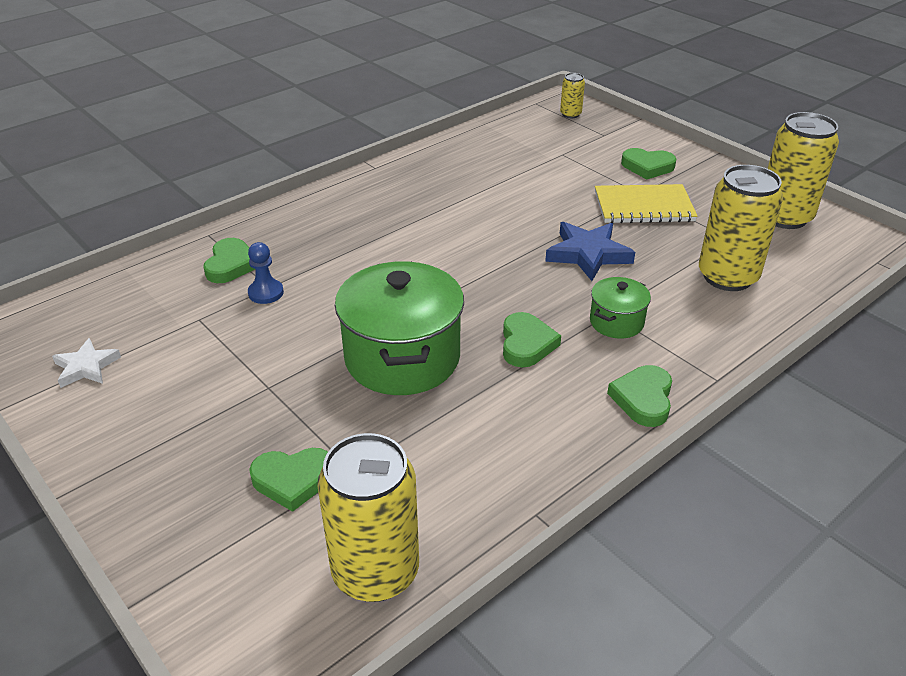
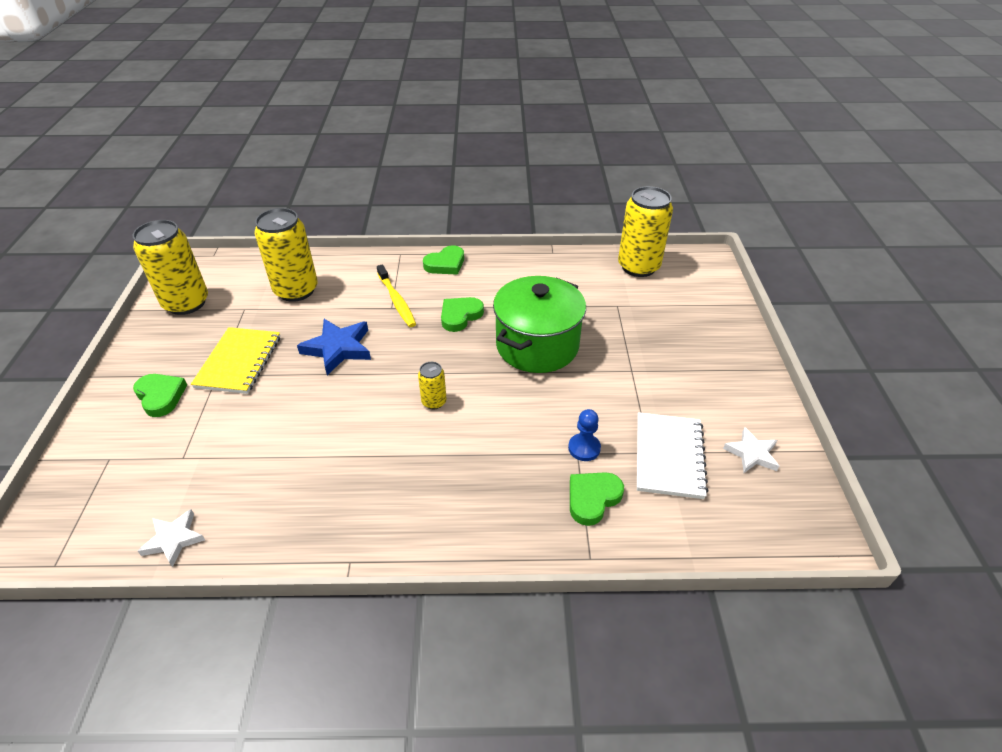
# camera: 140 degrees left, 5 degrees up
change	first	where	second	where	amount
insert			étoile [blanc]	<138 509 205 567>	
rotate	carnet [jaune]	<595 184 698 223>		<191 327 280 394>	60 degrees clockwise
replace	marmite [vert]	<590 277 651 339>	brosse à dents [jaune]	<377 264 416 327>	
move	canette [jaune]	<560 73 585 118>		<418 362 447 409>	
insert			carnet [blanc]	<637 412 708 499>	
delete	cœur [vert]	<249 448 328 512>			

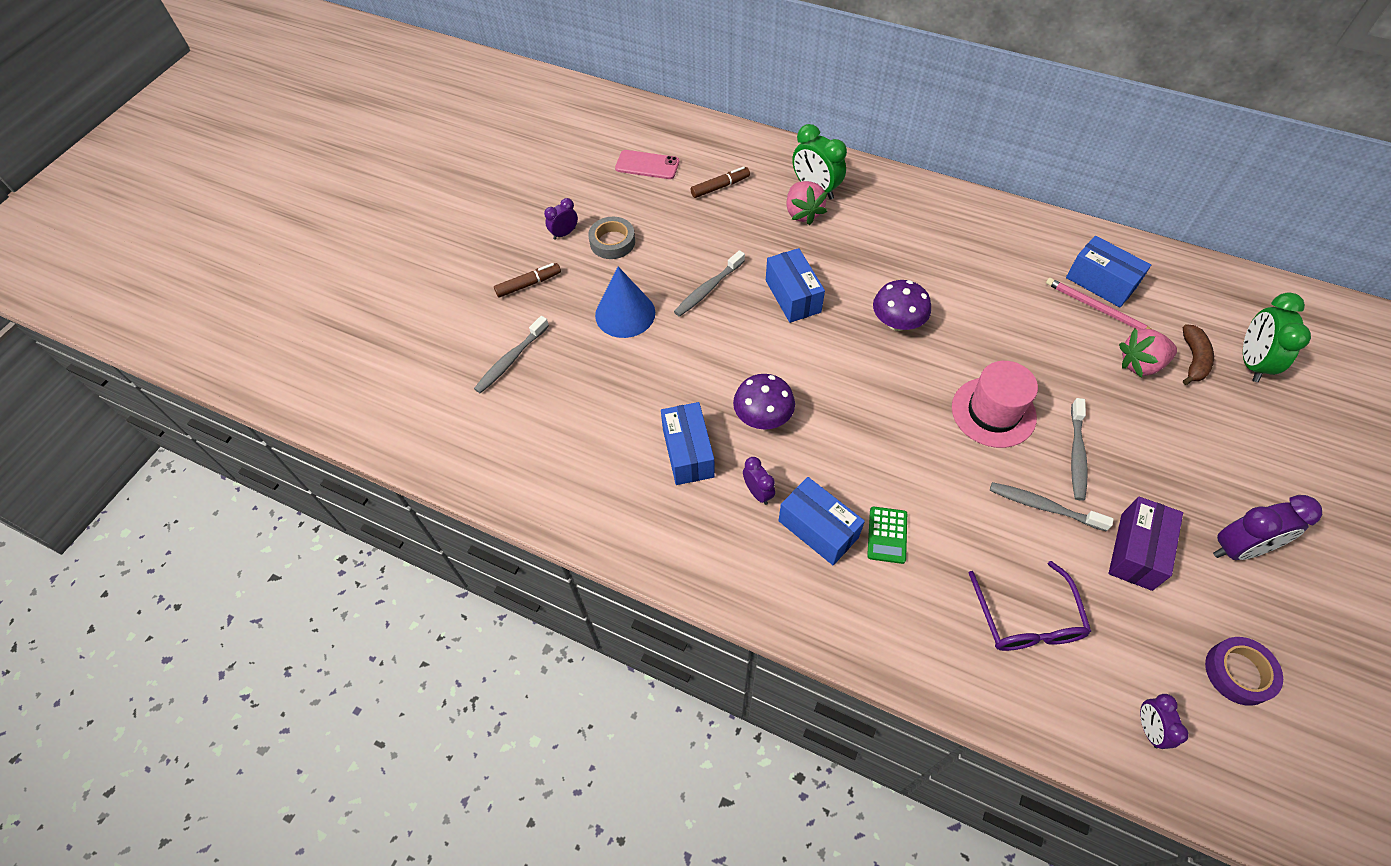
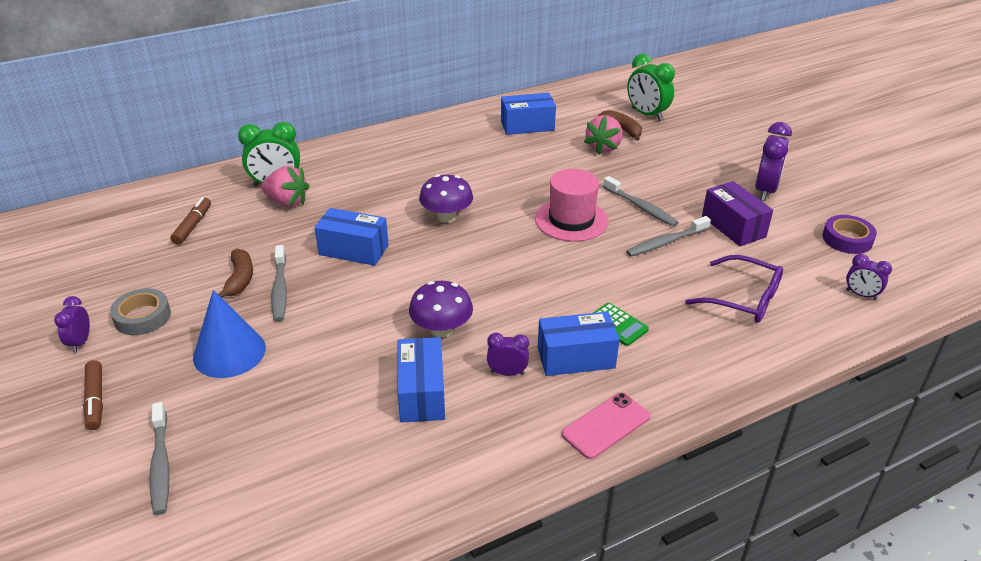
# camera: 55 degrees left, 20 degrees down
change	first	where	second	where	amount
rotate	feutre [marron]	<494 263 561 298>		<83 360 103 430>	150 degrees clockwise
insert			banane [marron]	<218 249 253 298>	
rotate	boîte [bleu]	<661 402 715 485>		<397 337 445 423>	60 degrees clockwise
move	téléphone [rose]	<615 150 680 179>		<561 392 650 459>	
delete	crayon [rose]	<1046 278 1151 330>			

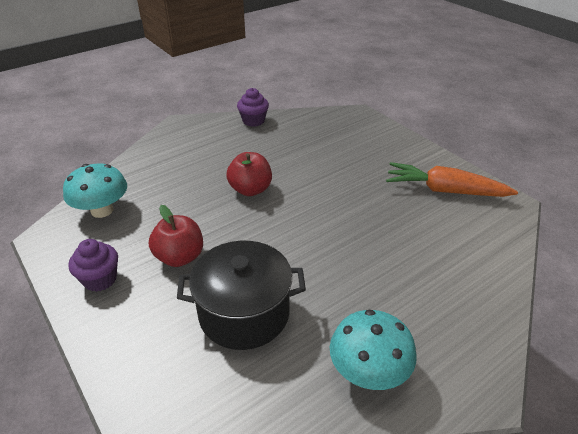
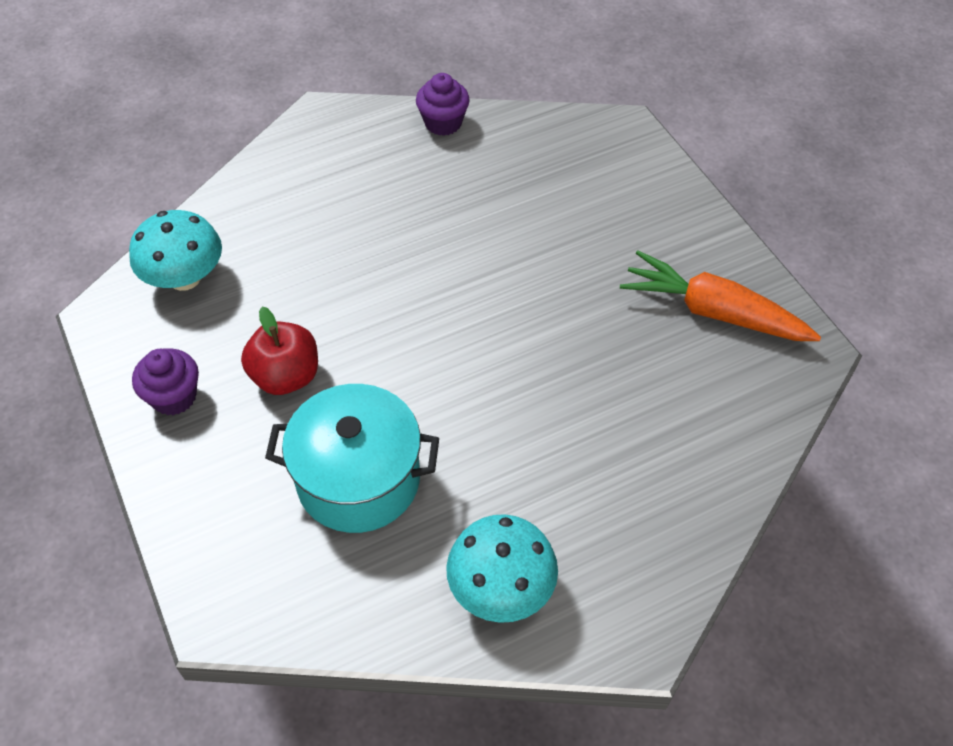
# camera: 10 degrees right, 15 degrees up
change	first	where	second	where	amount
recolor	marmite [noir]	<177 241 306 350>	marmite [turquoise]	<265 384 439 533>	
delete	pomme [rouge]	<226 152 272 196>			

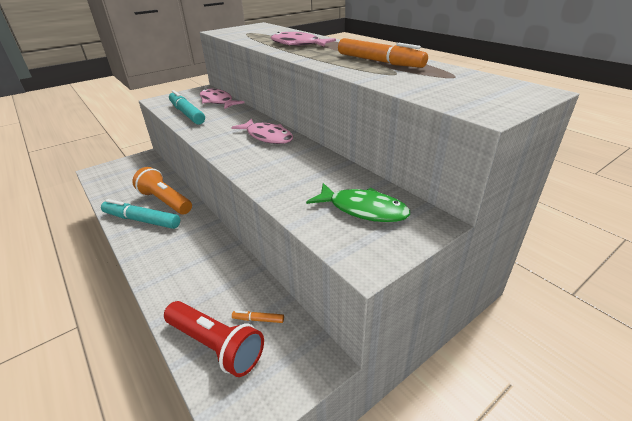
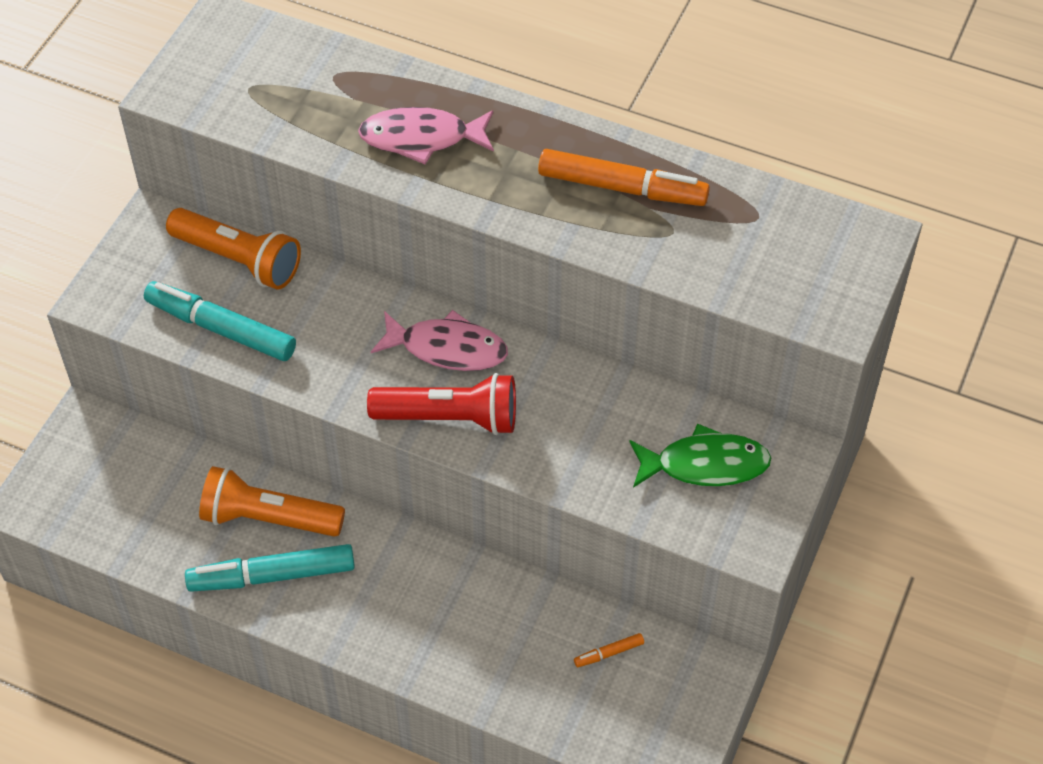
# camera: 30 degrees left, 20 degrees up
change	first	where	second	where	amount
replace	poisson [rose]	<200 89 244 109>	lampe de poche [orange]	<166 208 301 290>	
move	lampe de poche [rouge]	<164 301 264 377>		<367 373 516 435>	

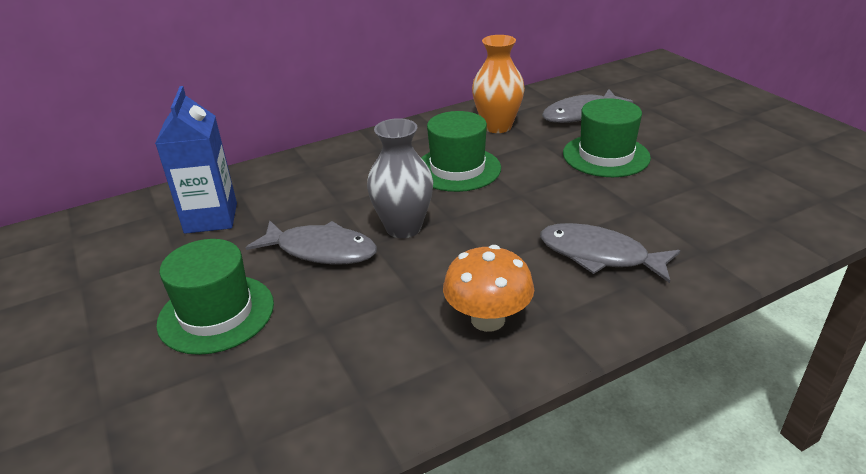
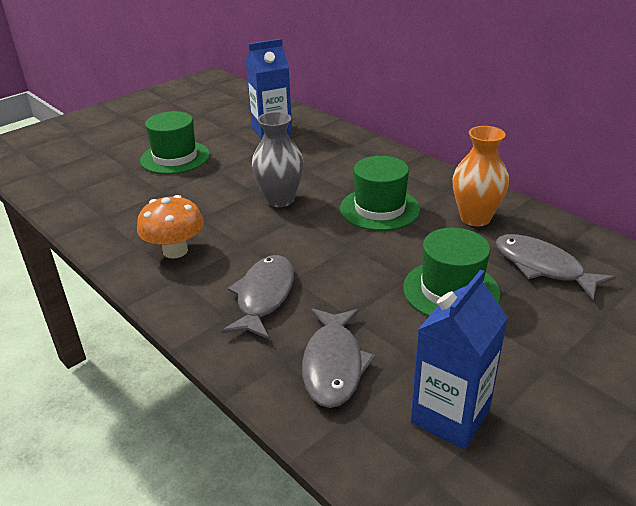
# camera: 75 degrees right, 0 degrees up
change	first	where	second	where	amount
move	poisson [gris]	<246 221 377 264>		<302 308 375 408>	
insert			brique de lait [bleu]	<411 270 508 450>	

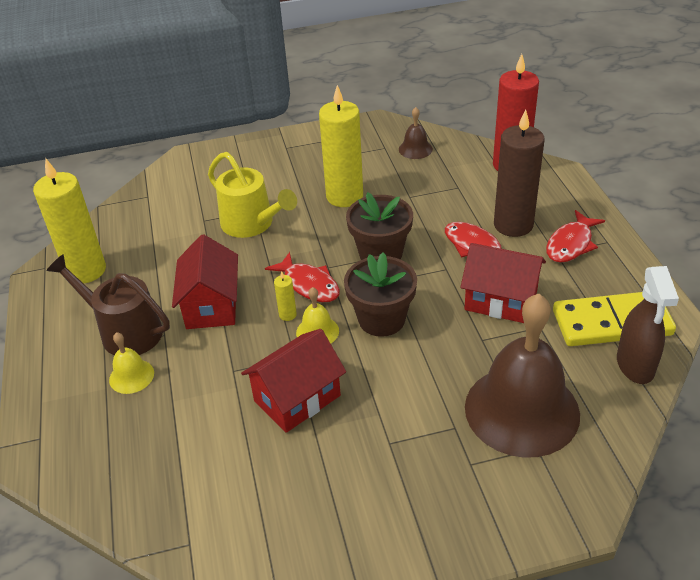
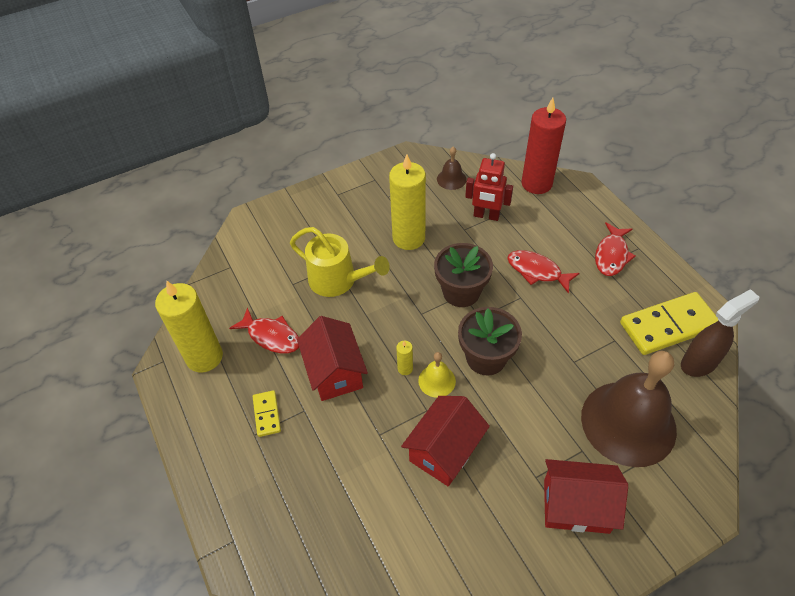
# camera: 15 degrees left, 10 degrees up
change	first	where	second	where	amount
move	poisson [rouge]	<265 252 340 302>		<229 307 299 353>	
replace	arrosoir [marron]	<46 254 170 355>	domino [jaune]	<253 390 281 437>	
insert			robot [rouge]	<465 153 513 221>	
move	maison [rouge]	<460 243 546 323>		<544 459 628 534>	
rotate	vaporisateur [marron]	<617 266 679 384>		<681 289 759 377>	105 degrees counterclockwise
delete	cloche [jaune]	<109 332 154 394>			
delete	bougie [marron]	<494 110 545 237>			

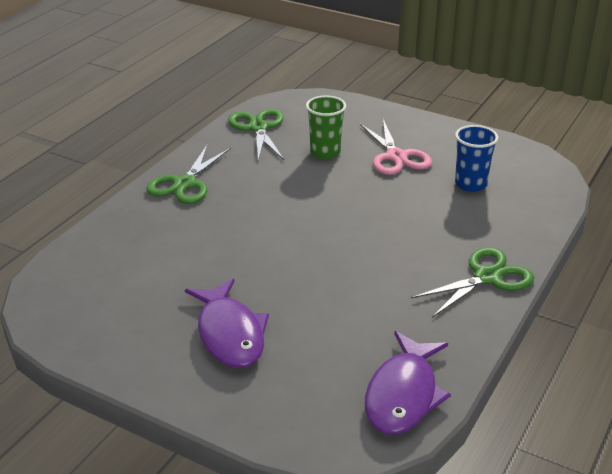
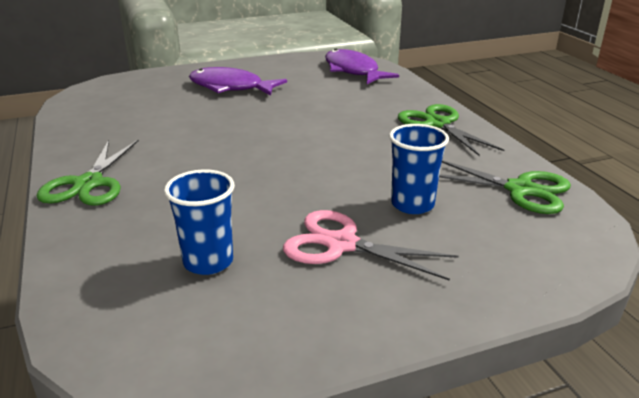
# camera: 130 degrees right, 5 degrees down
change	first	where	second	where	amount
move	poisson [violet]	<365 331 451 435>		<325 49 399 84>	
recolor	gobelet [vert]	<306 96 346 159>	gobelet [bleu]	<389 124 449 214>	

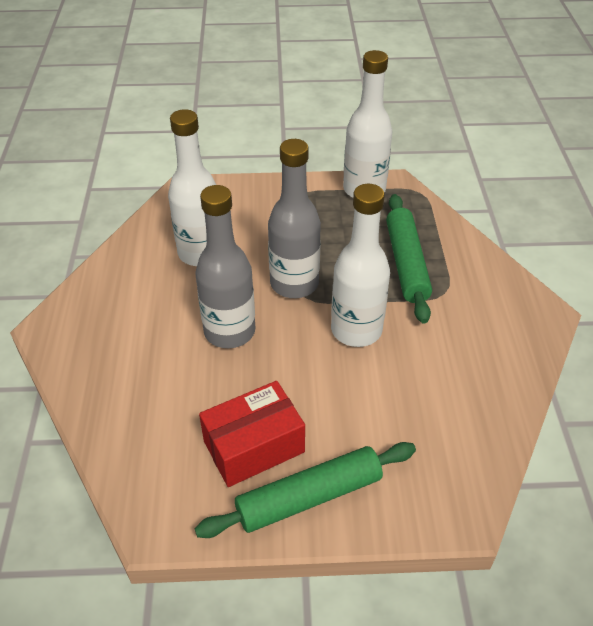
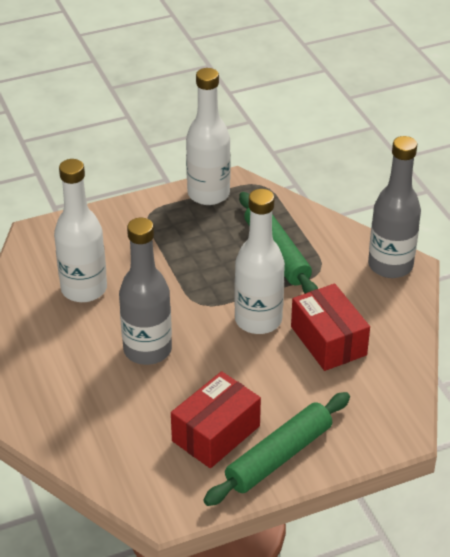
# camera: 20 degrees left, 5 degrees down
change	first	where	second	where	amount
insert			boîte [rouge]	<291 284 370 371>	
move	bouteille [gris]	<268 139 321 298>		<368 136 421 278>	

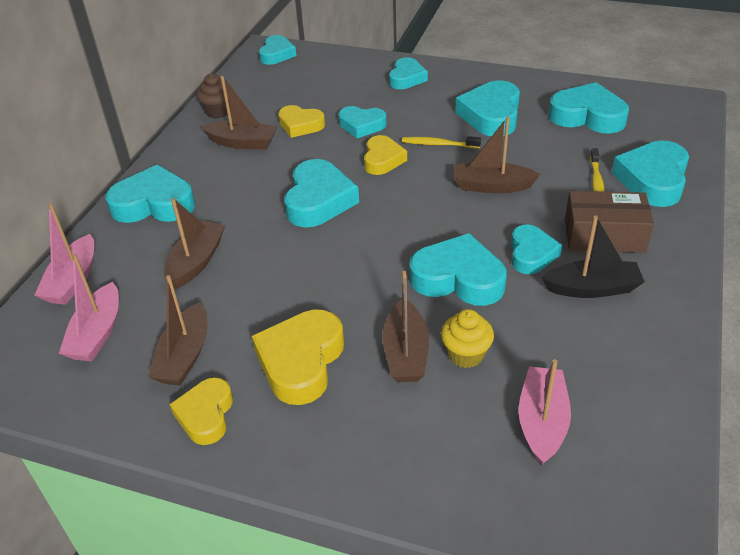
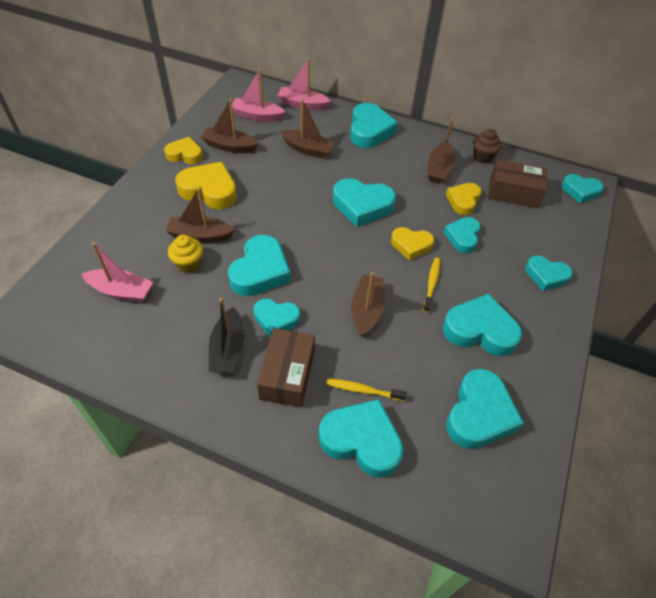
# camera: 90 degrees right, 10 degrees up
change	first	where	second	where	amount
insert			boîte [marron]	<488 159 547 208>	

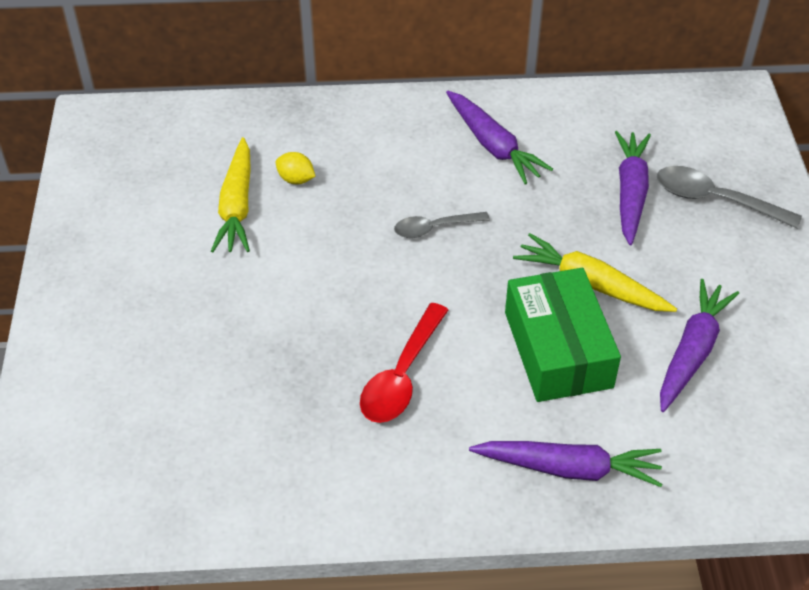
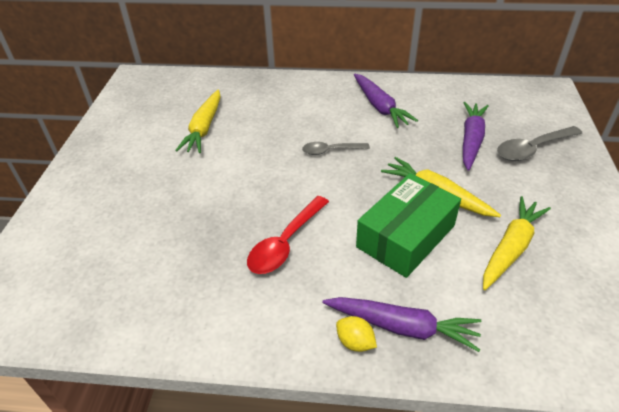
# camera: 10 degrees right, 5 degrees down
change	first	where	second	where	amount
move	citron [jaune]	<276 152 315 184>		<336 316 377 352>	
rotate	boîte [vert]	<505 268 621 402>		<356 173 461 278>	45 degrees clockwise
recolor	carotte [violet]	<660 279 739 412>	carotte [jaune]	<483 196 551 290>	
rotate	cuillère [gris]	<657 166 802 229>		<497 126 582 161>	60 degrees counterclockwise

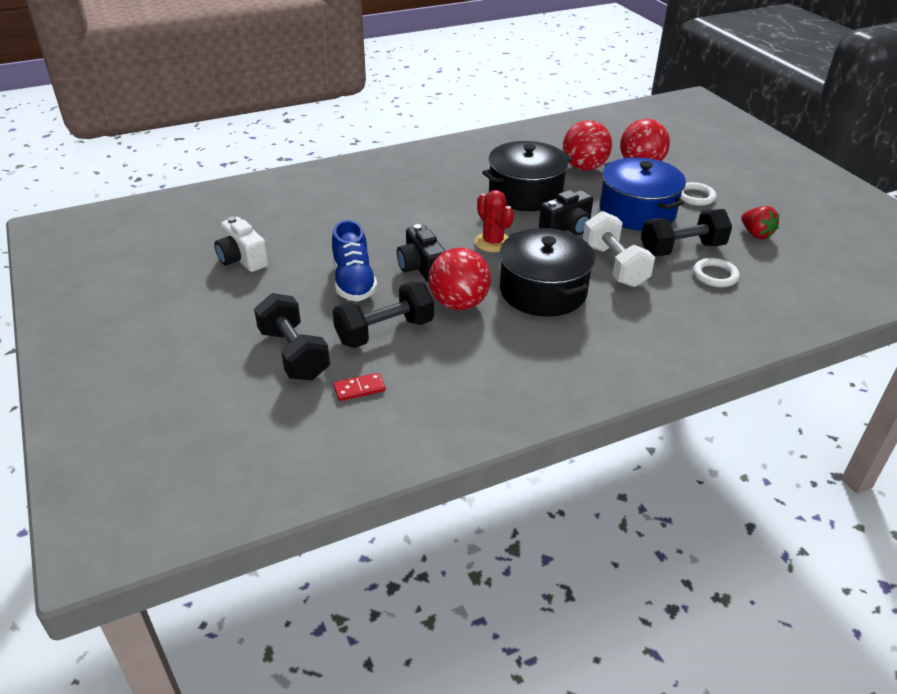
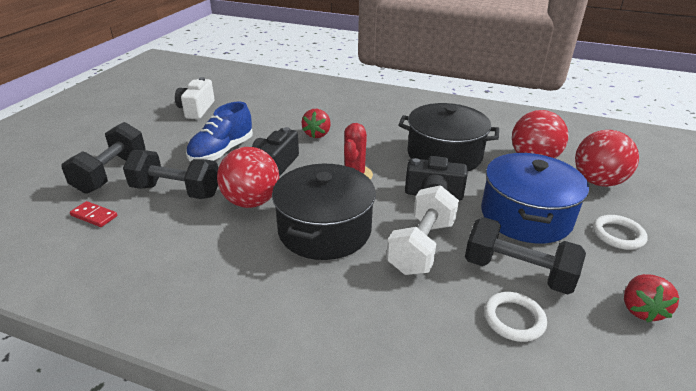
# camera: 45 degrees right, 5 degrees down
change	first	where	second	where	amount
insert			fraise [rouge]	<301 109 331 138>	

